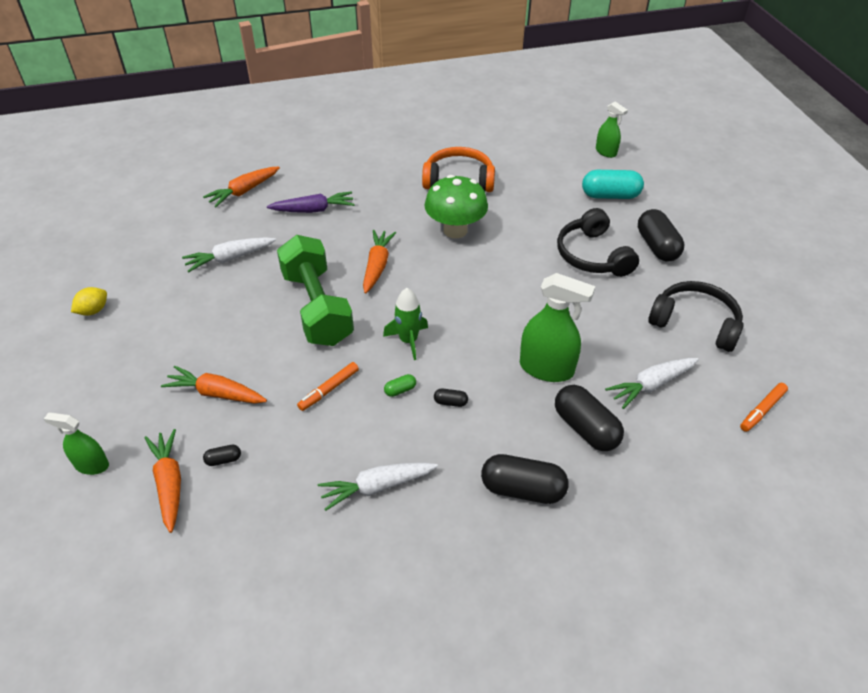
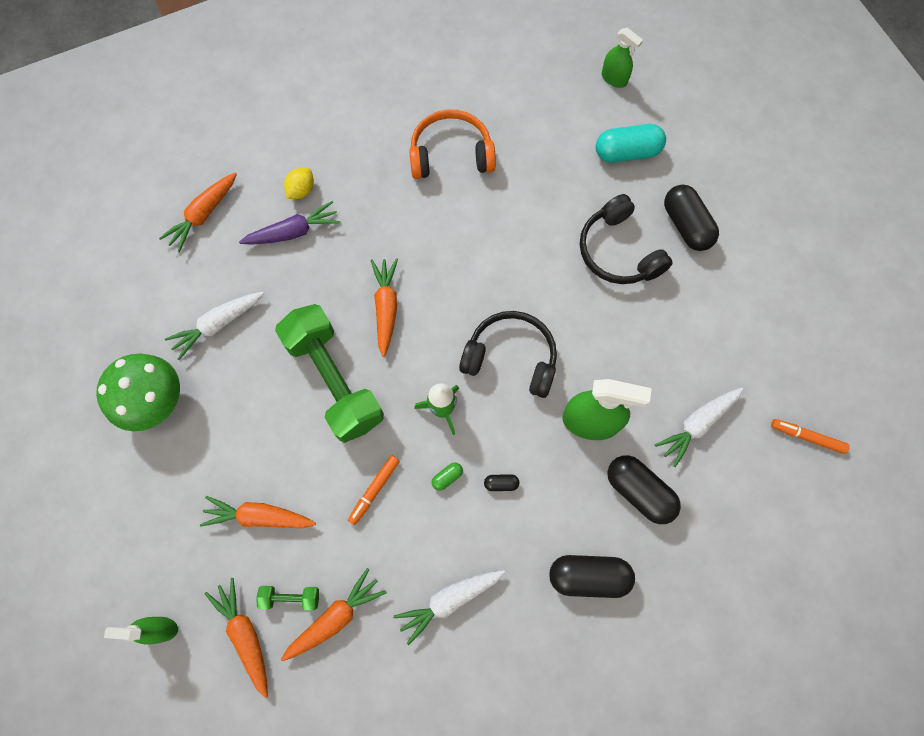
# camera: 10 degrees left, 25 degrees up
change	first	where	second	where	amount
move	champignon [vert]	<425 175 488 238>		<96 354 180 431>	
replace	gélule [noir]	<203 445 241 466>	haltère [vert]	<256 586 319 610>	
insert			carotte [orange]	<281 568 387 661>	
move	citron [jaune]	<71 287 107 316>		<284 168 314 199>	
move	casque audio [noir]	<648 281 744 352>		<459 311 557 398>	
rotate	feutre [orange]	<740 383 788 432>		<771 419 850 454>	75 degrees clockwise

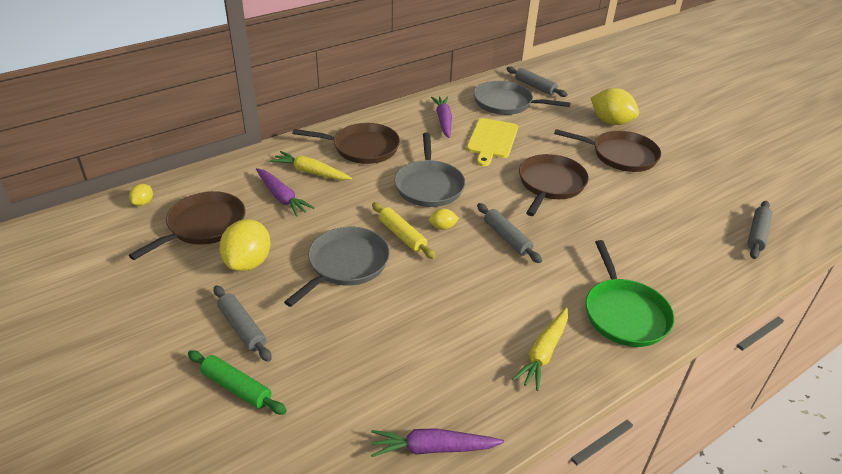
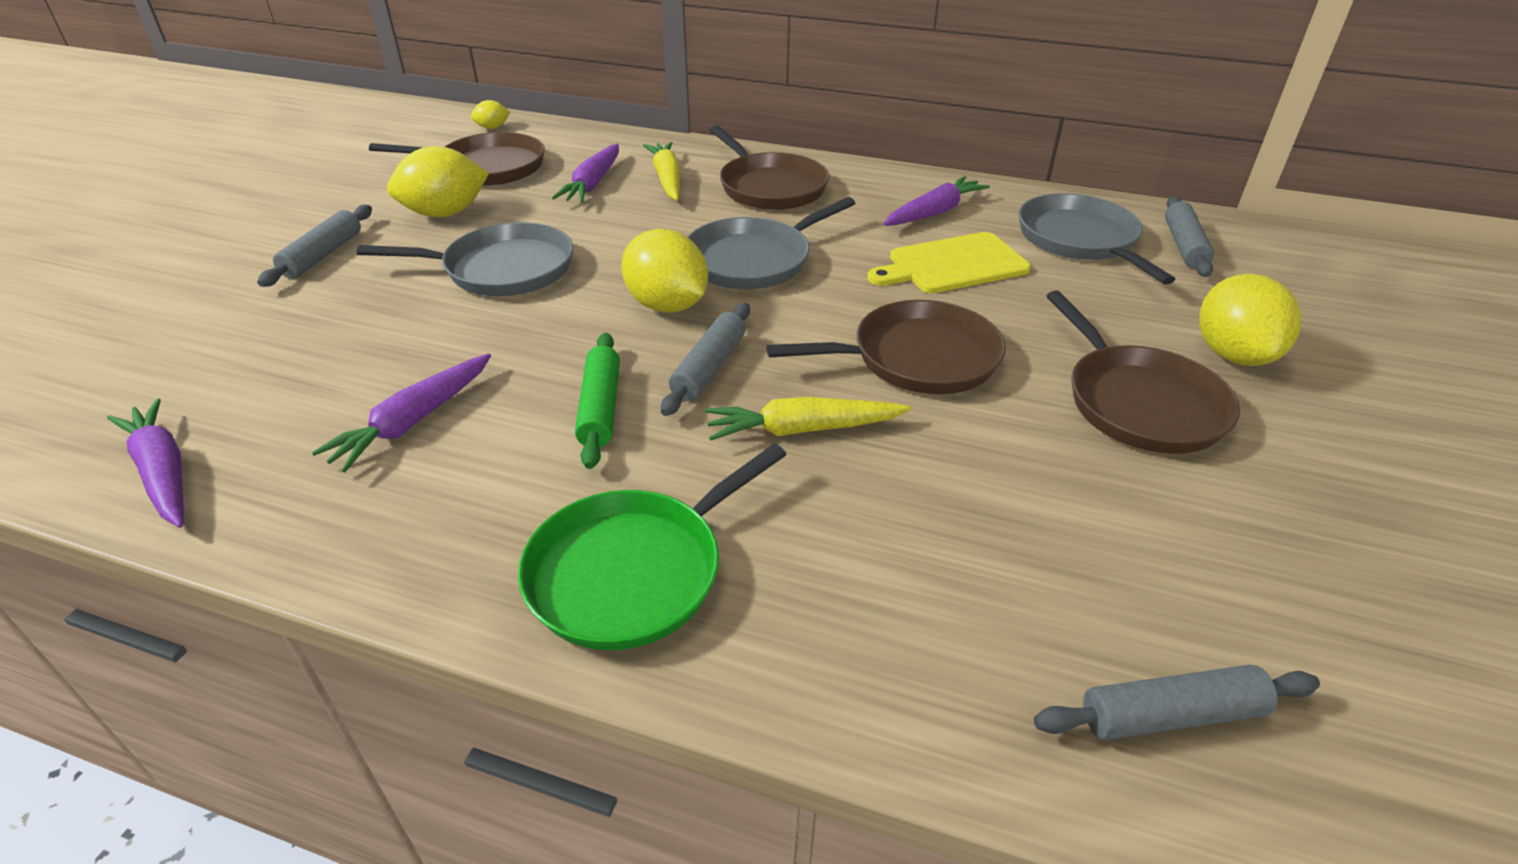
# camera: 55 degrees right, 0 degrees up
change	first	where	second	where	amount
insert			carotte [violet]	<312 353 491 472>	
move	rouleau à pâtisserie [vert]	<188 350 287 415>		<575 333 620 469>	
resize	citron [jaune]	<429 209 459 230>		<621 229 708 312>	x2.08
move	carotte [jaune]	<512 308 568 391>		<705 397 911 441>	
delete	rouleau à pâtisserie [jaune]	<372 202 436 259>			

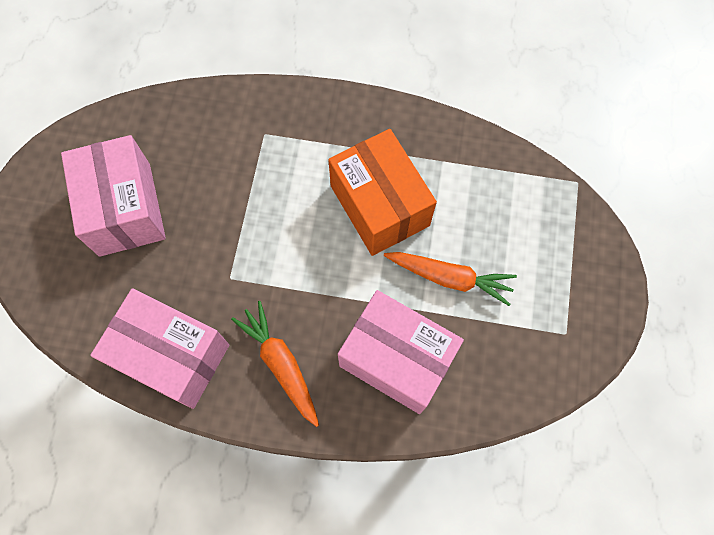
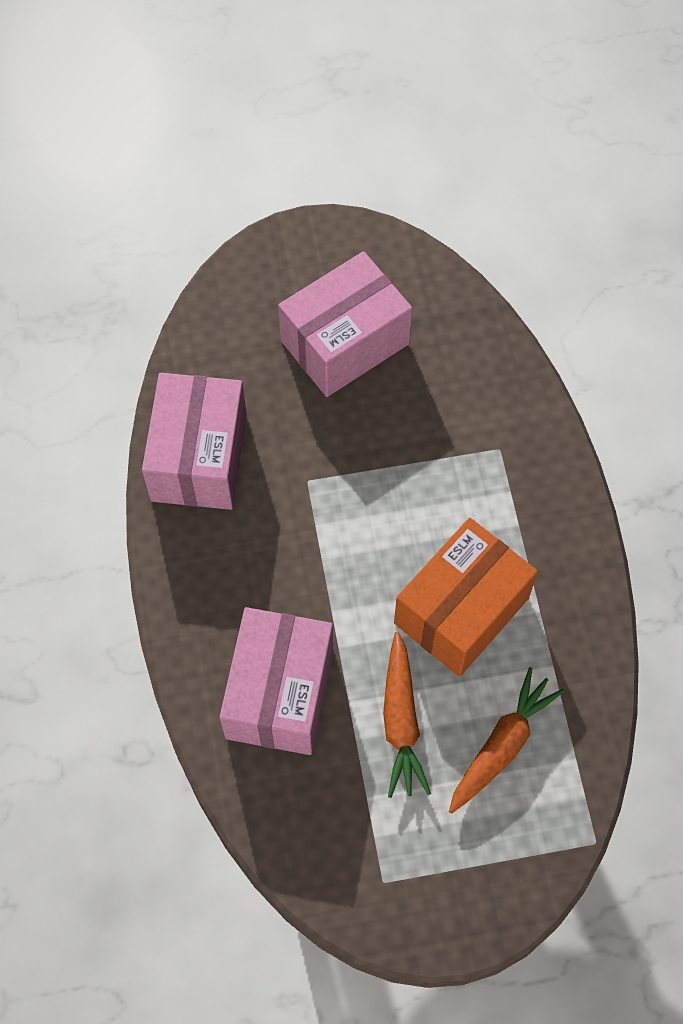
# camera: 70 degrees right, 5 degrees down
change	first	where	second	where	amount
move	carotte [orange]	<231 301 319 427>		<449 667 564 814>	

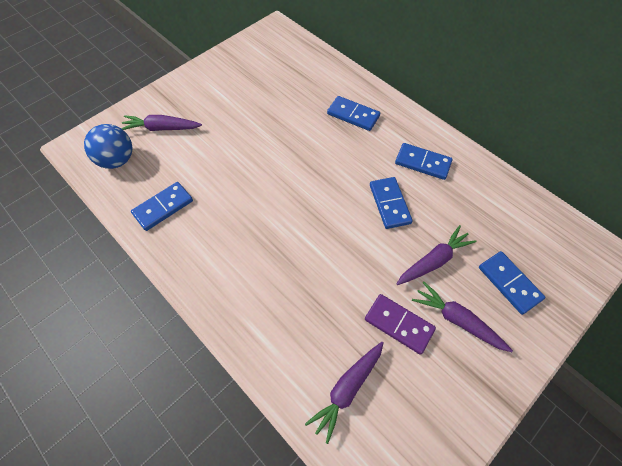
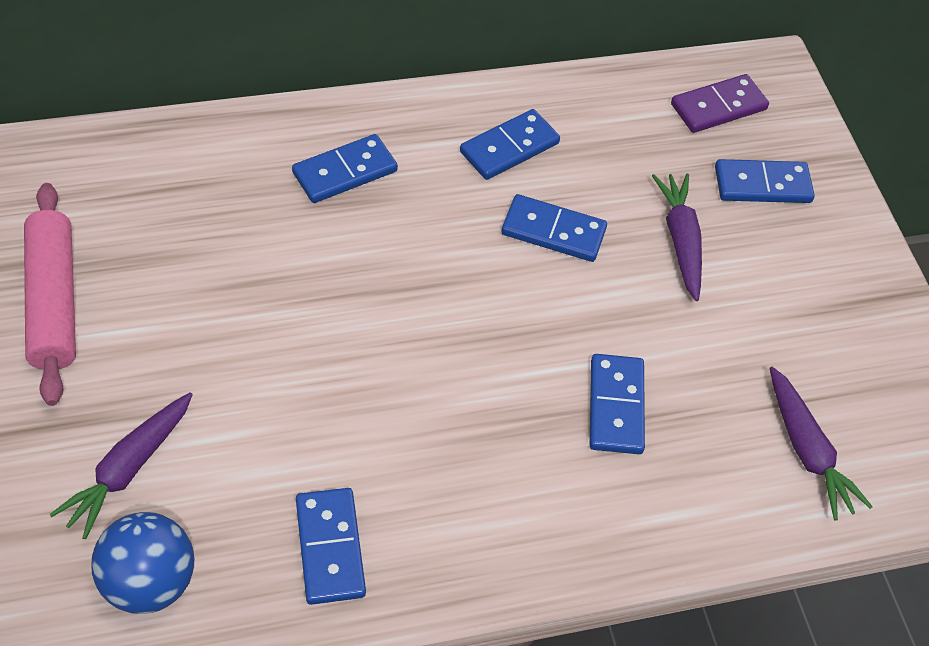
# camera: 65 degrees left, 5 degrees down
change	first	where	second	where	amount
insert			rouleau à pâtisserie [rose]	<24 183 76 406>	
insert			domino [bleu]	<590 354 645 454>	
move	domino [violet]	<365 294 436 355>		<671 74 769 133>	
delete	carotte [violet]	<412 282 513 352>			

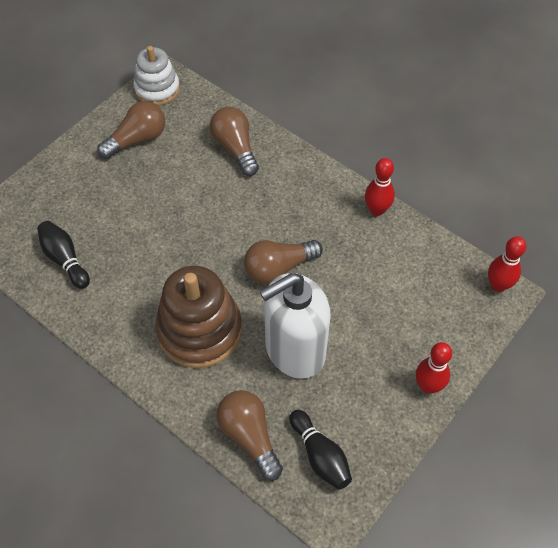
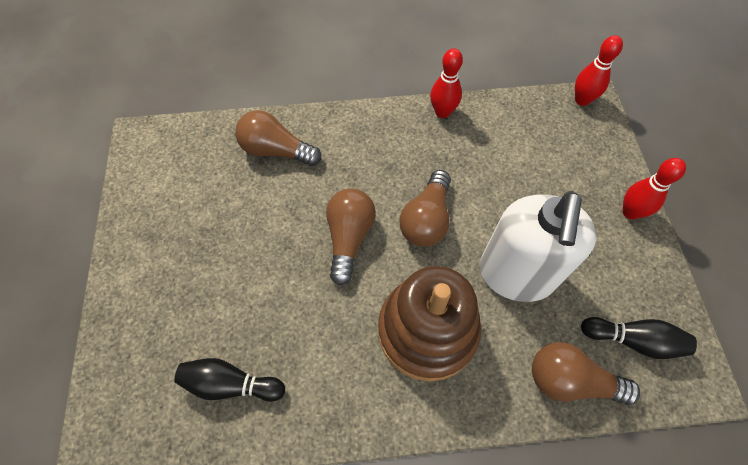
# camera: 45 degrees left, 5 degrees up
change	first	where	second	where	amount
move	ampoule [marron]	<97 101 165 159>		<326 188 376 285>	
delete	jouet à empiler [blanc]	<133 46 180 106>			

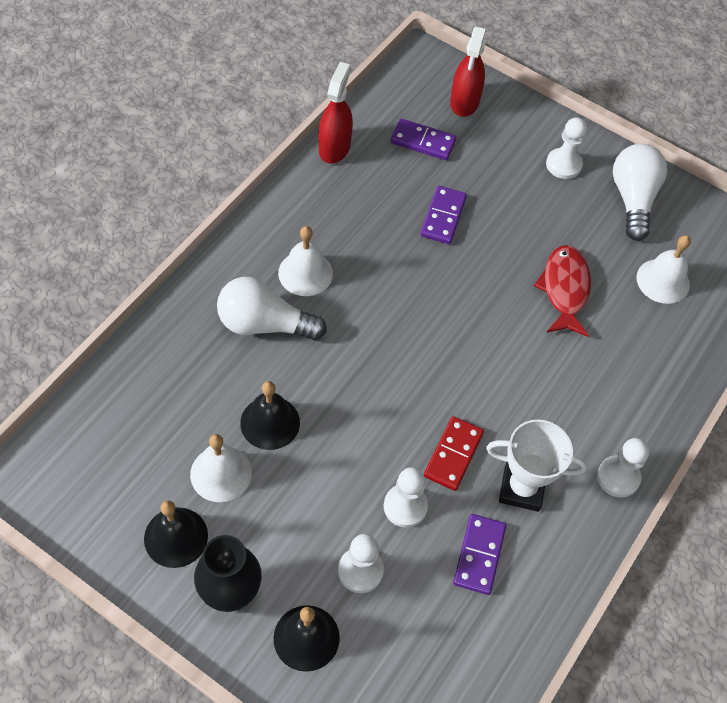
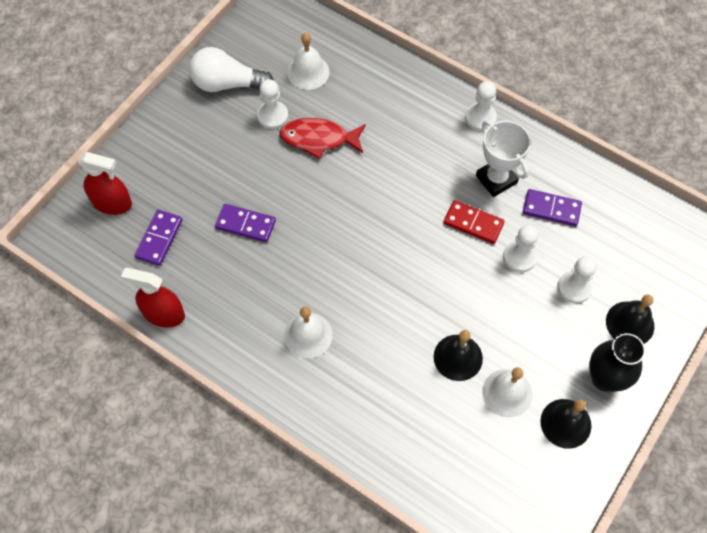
# camera: 85 degrees left, 5 degrees up
change	first	where	second	where	amount
move	pion [blanc]	<546 117 587 179>		<257 79 288 129>	
rotate	trophée [blanc]	<486 420 587 512>		<476 121 531 197>	45 degrees counterclockwise
delete	ampoule [blanc]	<217 277 327 340>			

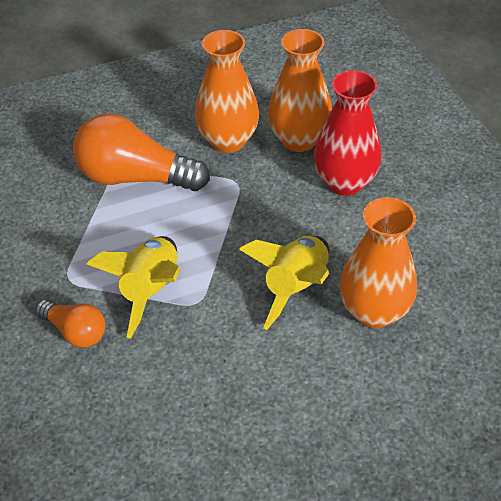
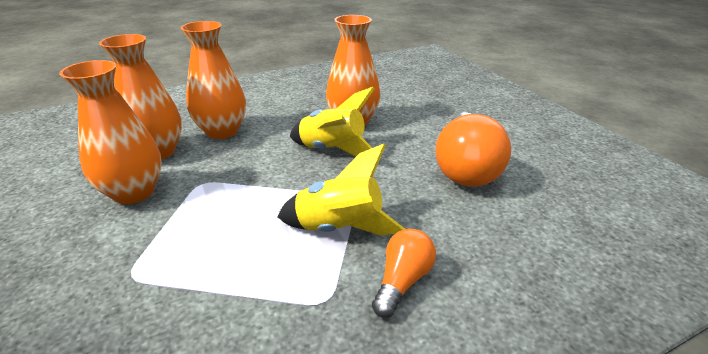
# camera: 95 degrees left, 15 degrees down
change	first	where	second	where	amount
recolor	vase [rouge]	<313 70 382 196>	vase [orange]	<181 21 246 139>	
move	ampoule [orange]	<73 113 210 191>		<436 112 511 187>	

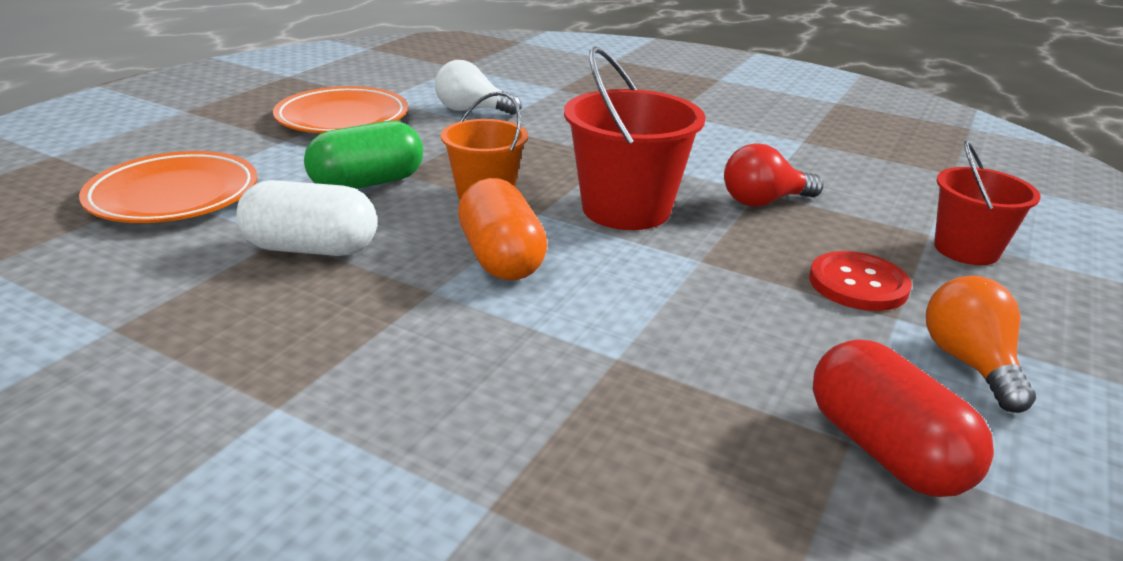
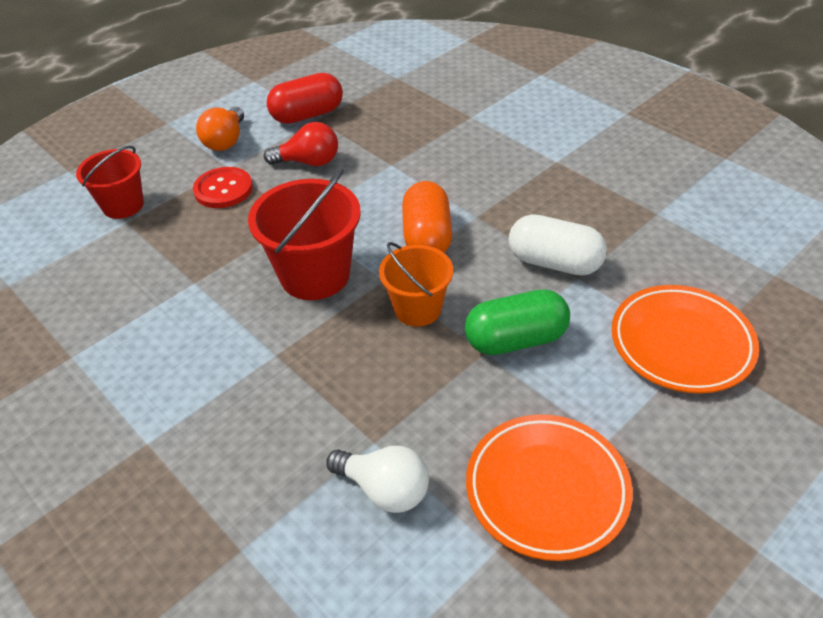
# camera: 160 degrees left, 15 degrees up
change	first	where	second	where	amount
move	ampoule [rouge]	<724 143 823 207>		<264 122 338 166>	
rotate	gélule [rouge]	<813 339 994 497>		<267 73 343 124>	75 degrees clockwise

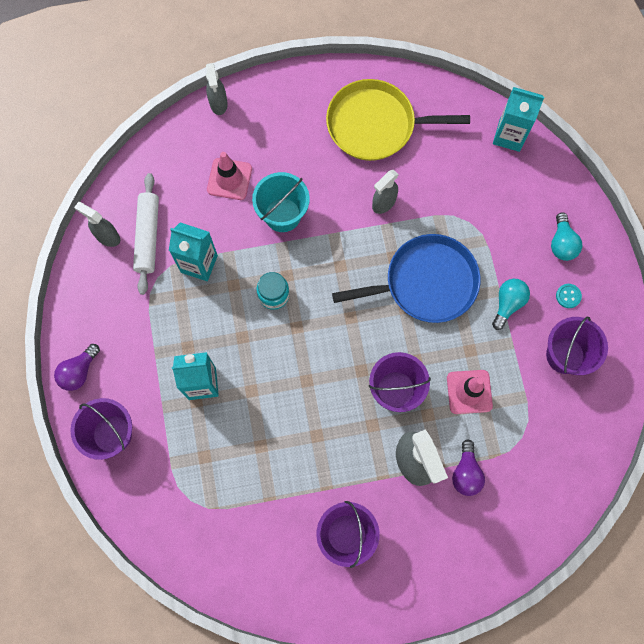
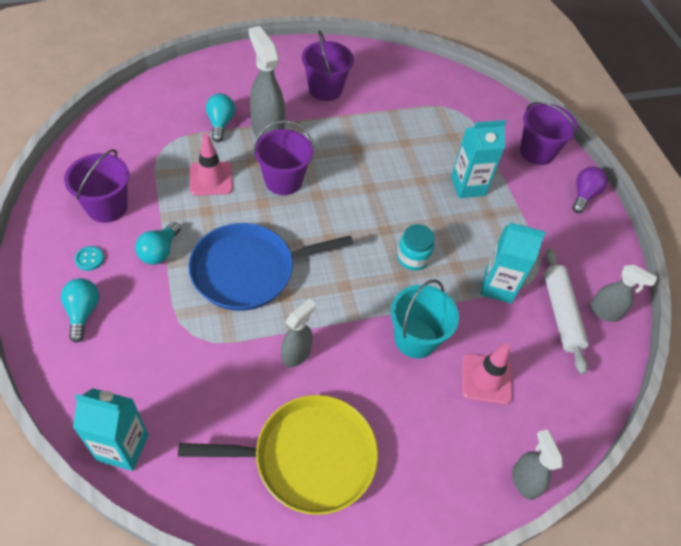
# camera: 170 degrees right, 20 degrees down
change	first	where	second	where	amount
recolor	ampoule [violet]	<452 440 485 496>	ampoule [turquoise]	<206 94 235 142>	

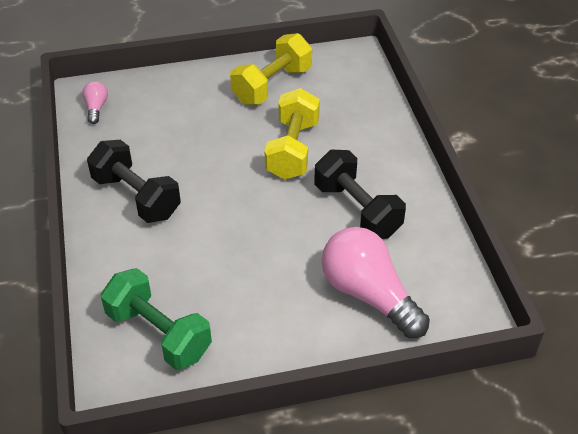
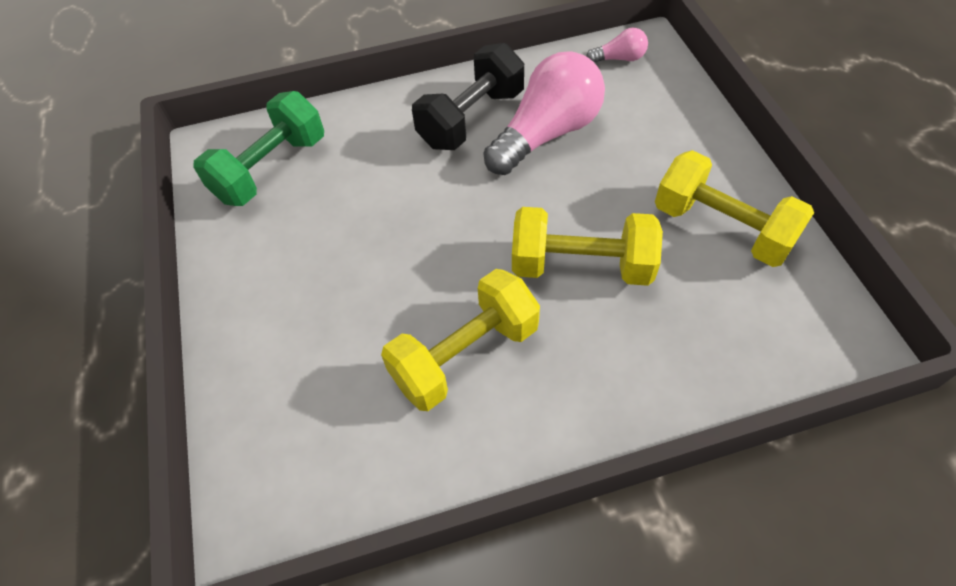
# camera: 90 degrees right, 10 degrees up
change	first	where	second	where	amount
recolor	haltère [noir]	<314 150 406 239>	haltère [jaune]	<381 269 540 411>	
move	ampoule [rose]	<322 227 430 338>		<483 51 605 175>	

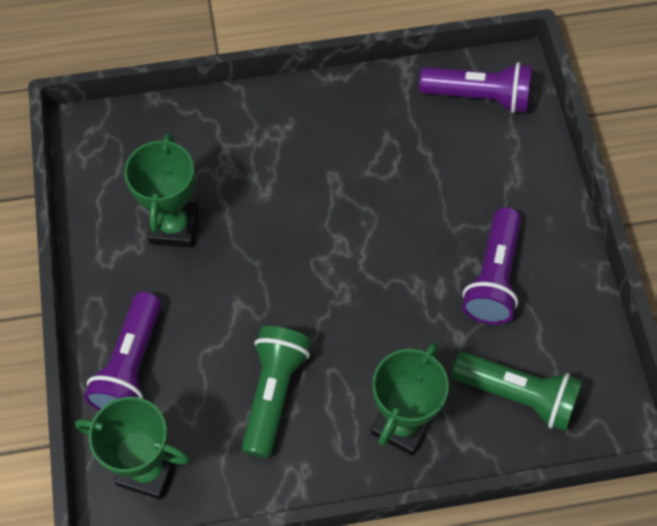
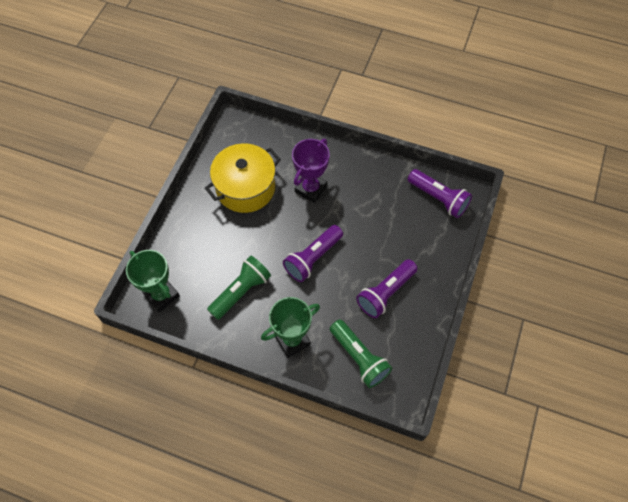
# camera: 30 degrees right, 0 degrees up
change	first	where	second	where	amount
replace	trophée [vert]	<124 133 199 248>	marmite [jaune]	<205 143 281 213>	
move	lampe de poche [violet]	<84 292 161 410>		<283 225 343 282>	
insert			trophée [violet]	<292 139 330 203>	

